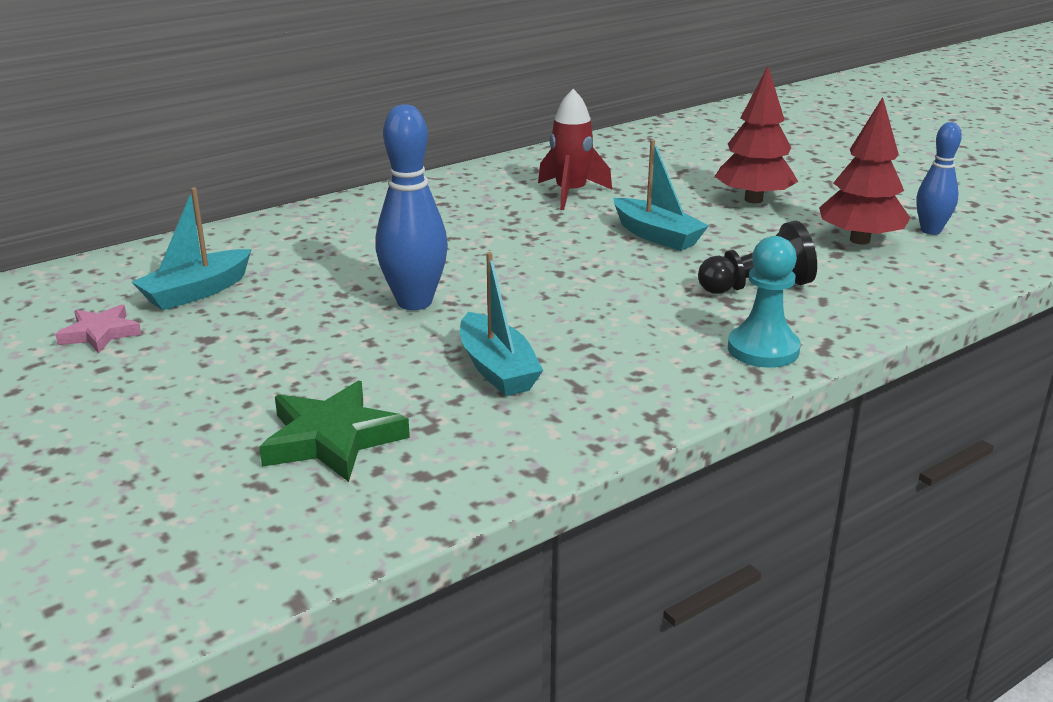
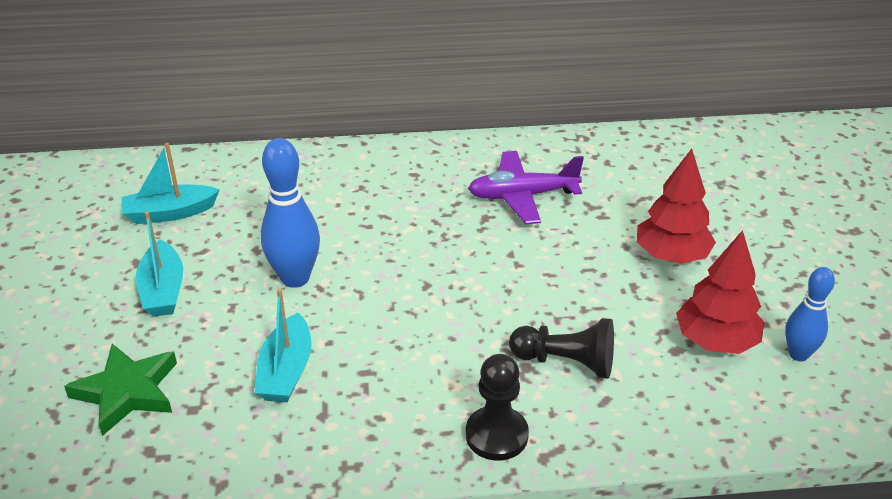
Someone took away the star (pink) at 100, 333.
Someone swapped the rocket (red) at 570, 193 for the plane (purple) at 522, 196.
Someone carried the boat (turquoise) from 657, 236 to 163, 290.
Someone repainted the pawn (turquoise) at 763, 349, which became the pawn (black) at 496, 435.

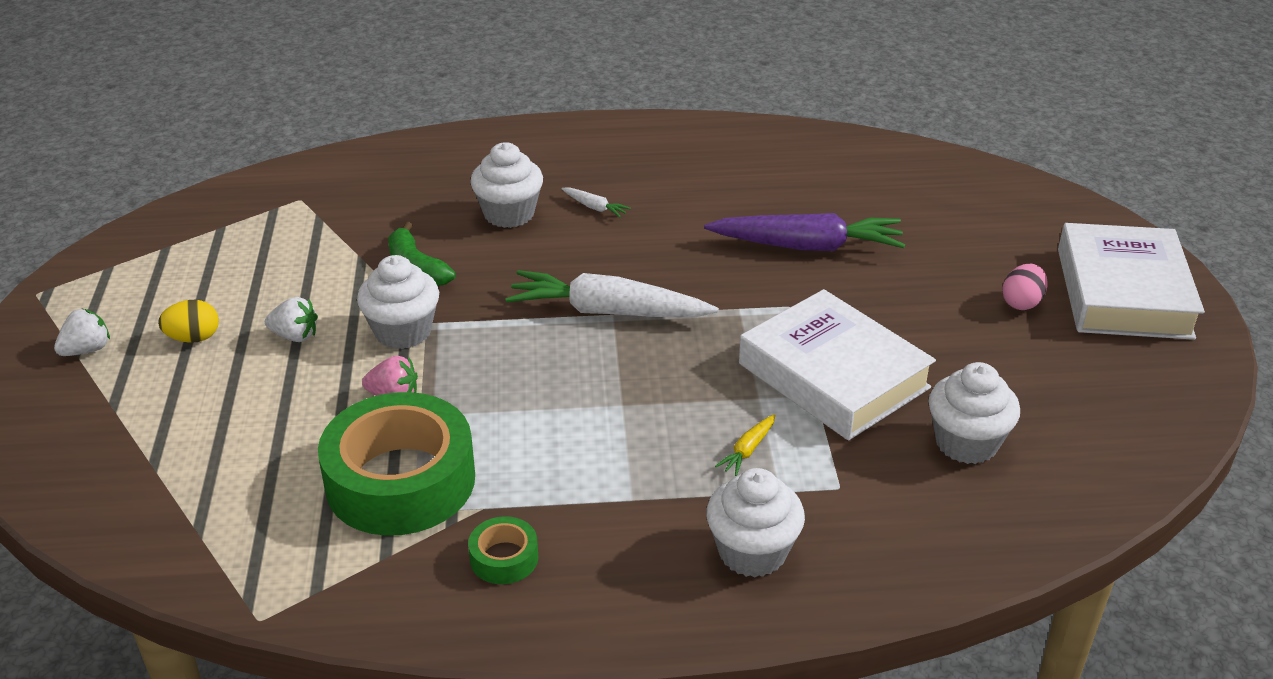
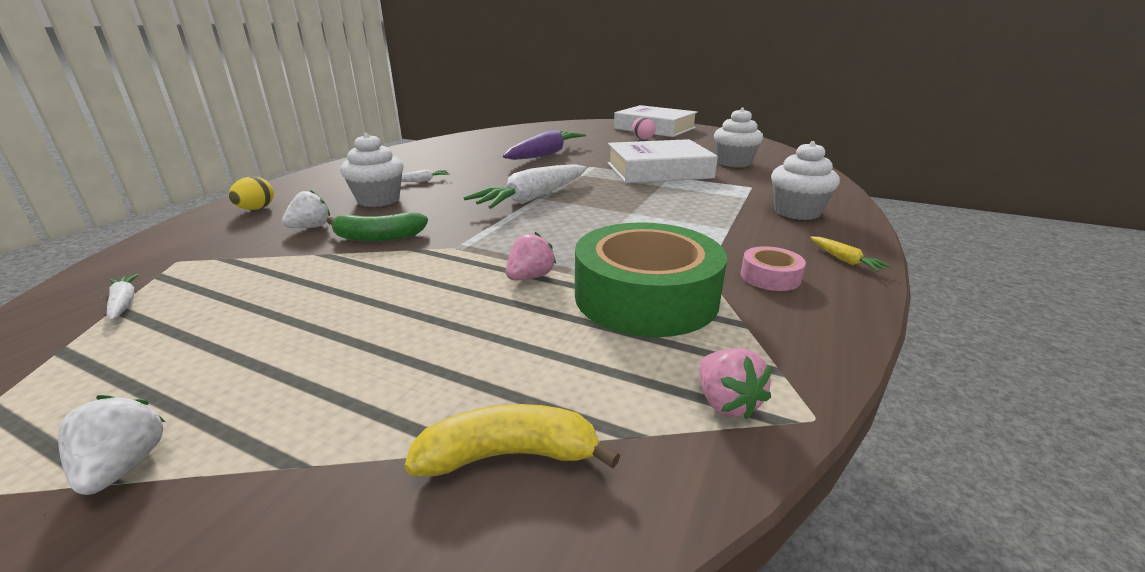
Someone carried the egg (yellow) from 193, 338 to 256, 209.
Someone carried the strawberry (white) from 295, 336 to 311, 227.
Someone took away the cupcake (white) at 403, 332.
Someone repainted the tape (green) at 504, 558, which became the tape (pink) at 770, 277.
Someone carried the carrot (yellow) from 748, 450 to 845, 260.
Someone put down the carrot (white) at 124, 303.
Someone put down the banana (yellow) at 509, 455.
Someone put down the strawberry (pink) at 726, 403.

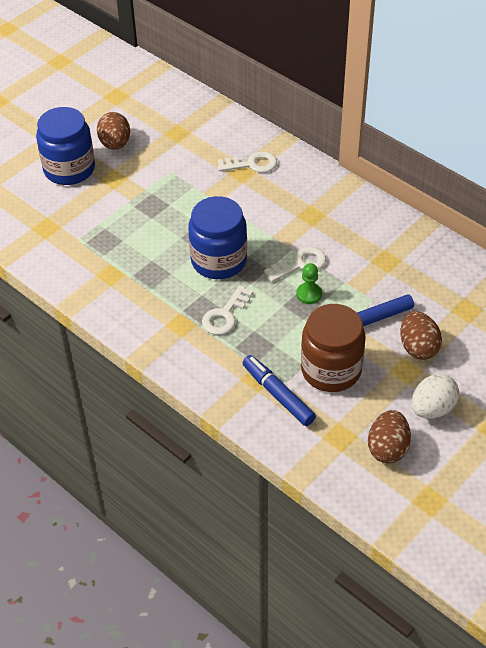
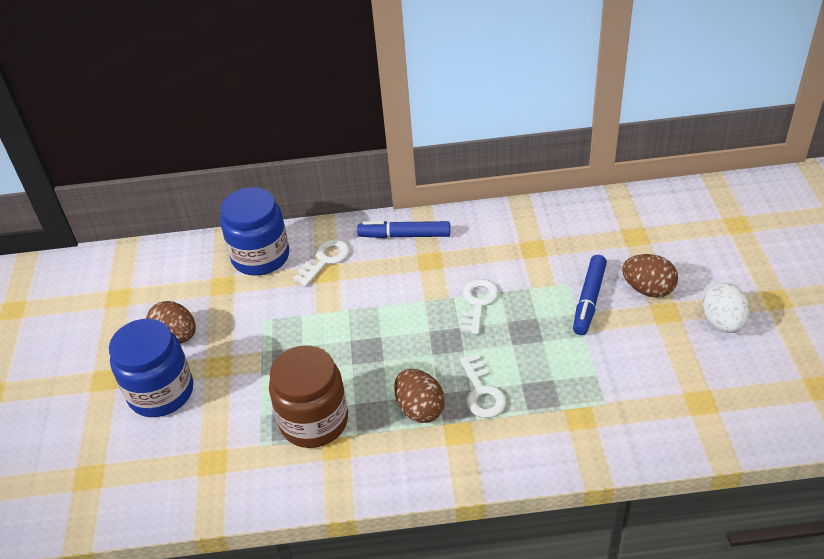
Someone carried the jar (blue) from 219, 260 to 260, 257.
Someone carried the marker (blue) from 278, 395 to 405, 235.
Someone took away the pawn (green) at 309, 294.
Someone carried the jar (brown) from 331, 370 to 314, 421.
Someone carried the egg (brown) from 387, 448 to 420, 409.

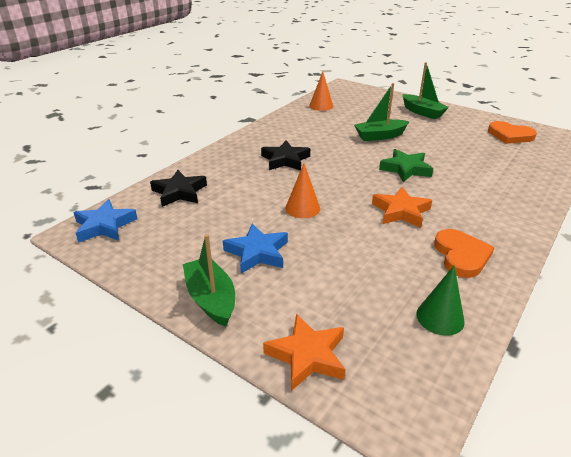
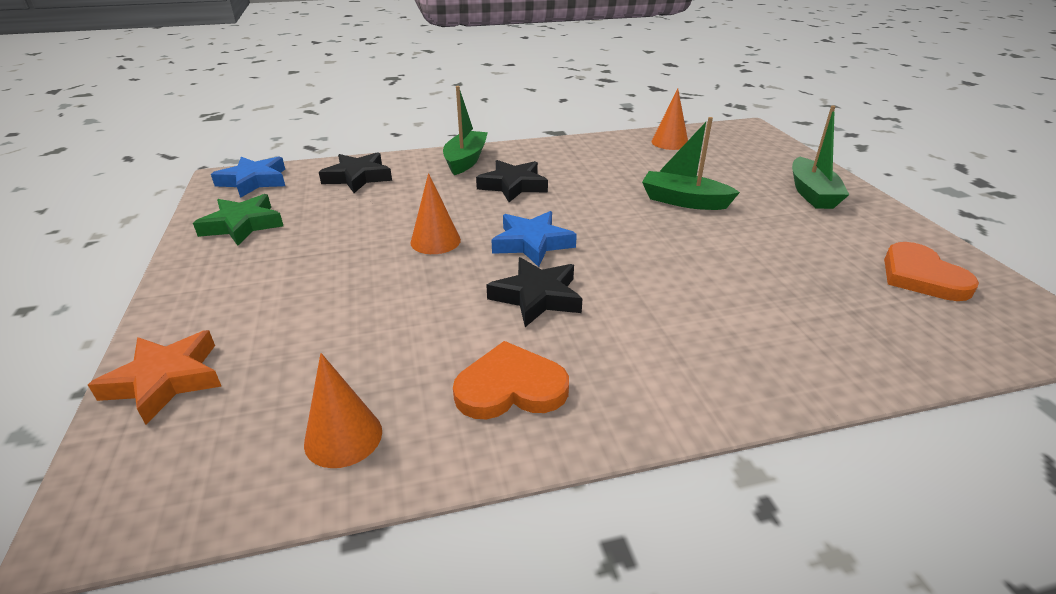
Someone carried the boat (green) from 211, 299 to 466, 160.
Someone carried the star (blue) from 257, 252 to 532, 243.
Someone repainted the star (orange) at 401, 211, which became the star (black) at 537, 297.
Someone carried the star (green) from 405, 169 to 242, 225.
Someone repainted the cone (green) at 440, 317, which became the cone (orange) at 343, 437.
Someone rotated the heart (orange) at 461, 255 by 135 degrees counterclockwise.

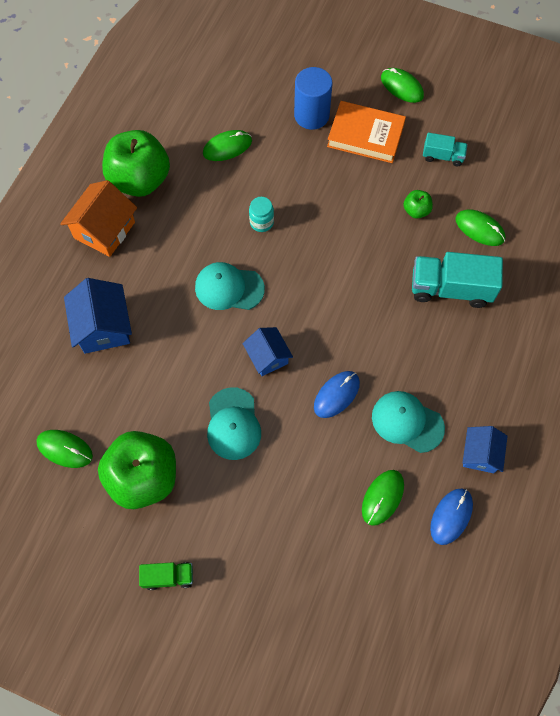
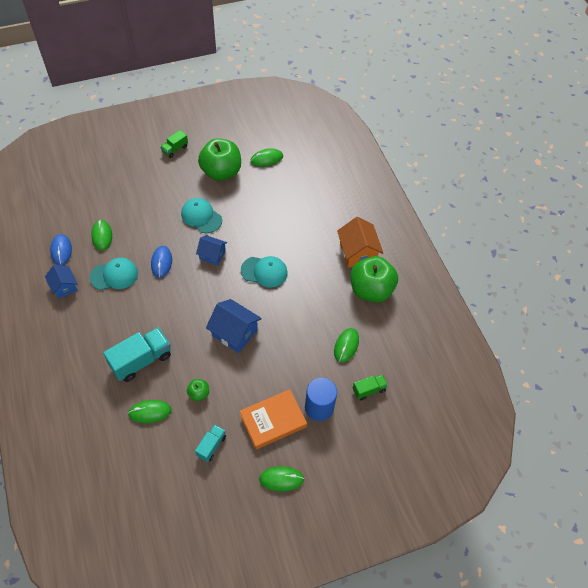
Someone carried the house (blue) from 103, 327 to 234, 332.
Someone rotated the cap (turquoise) at 229, 288 by 45 degrees clockwise.
Someone took away the jar (turquoise) at 261, 222.
Someone rotated the truck (turquoise) at 442, 156 by 150 degrees clockwise.
Someone put down the truck (green) at 369, 390.

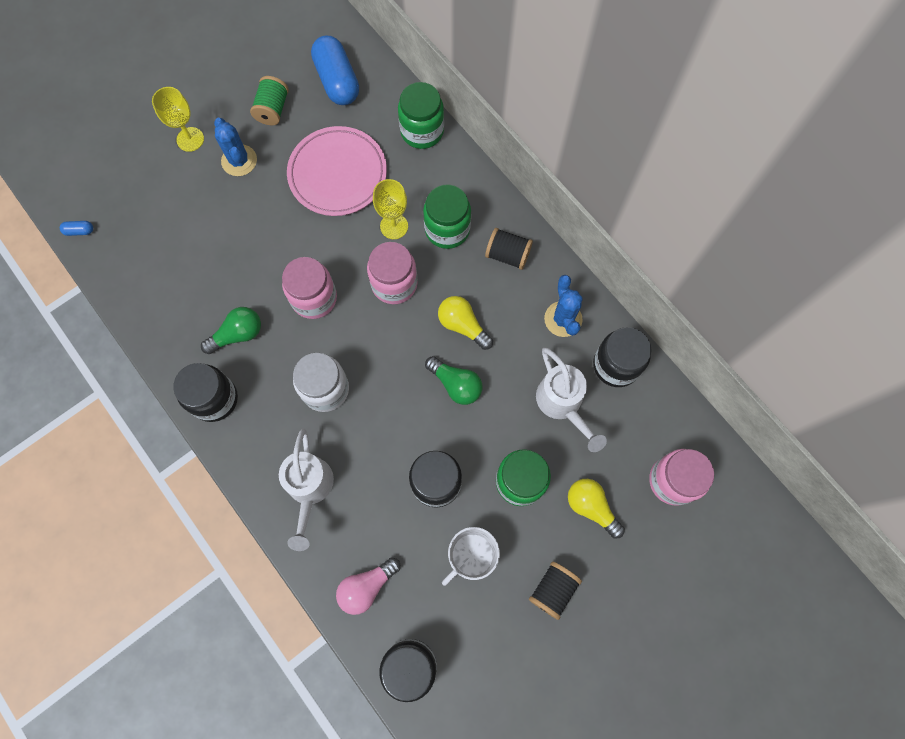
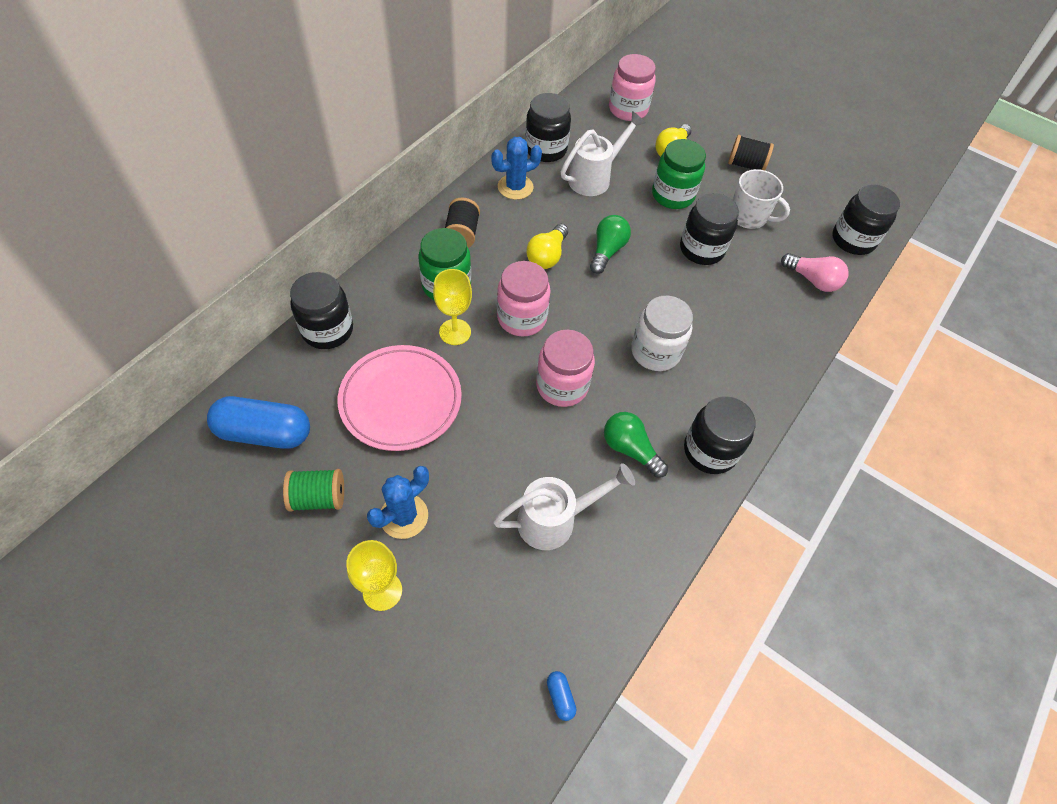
Someone carried the watering can (white) from 309, 489 to 555, 520.
Someone rotated the capsule (blue) at 337, 81 by 45 degrees clockwise.
Someone repainted the jar (green) at 422, 131, which became the jar (black) at 327, 330.

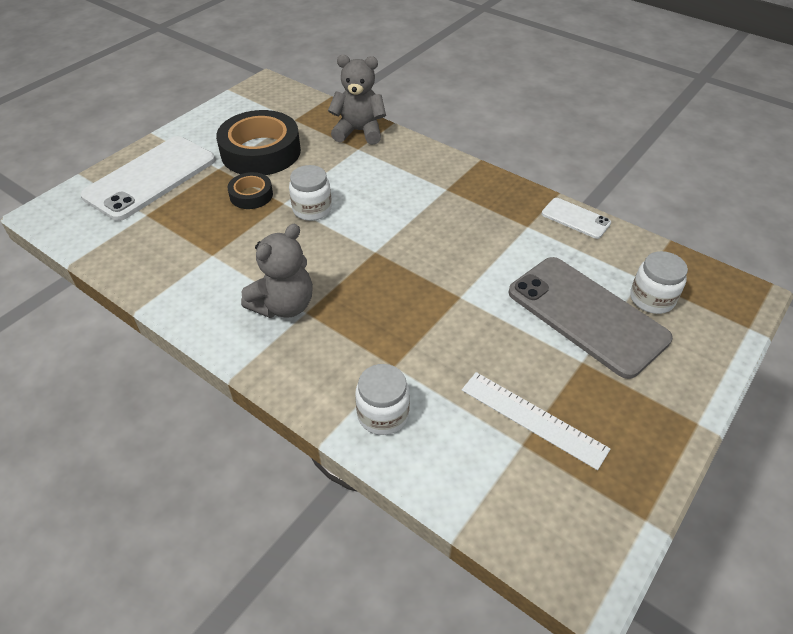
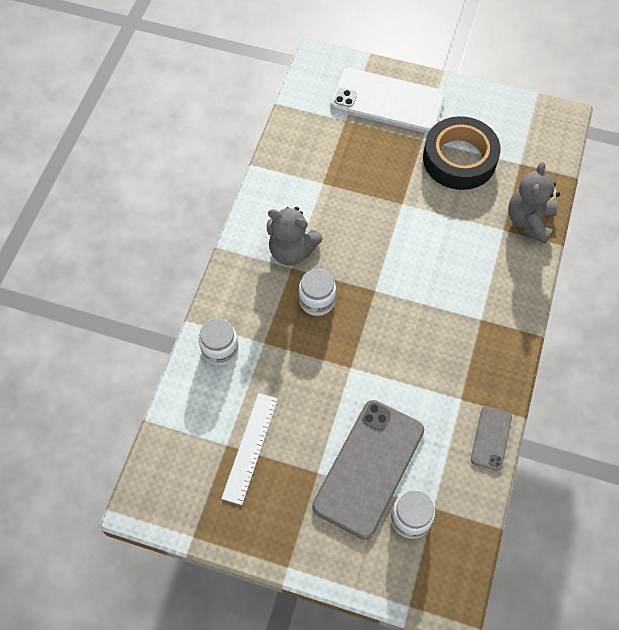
Someone took away the tape (black) at 251, 195.
Someone carried the jar (white) from 312, 209 to 317, 300.
Someone rotated the teddy bear (grey) at 359, 131 by 150 degrees counterclockwise.
Someone repainted the phone (white) at 575, 218, which became the phone (grey) at 491, 438.

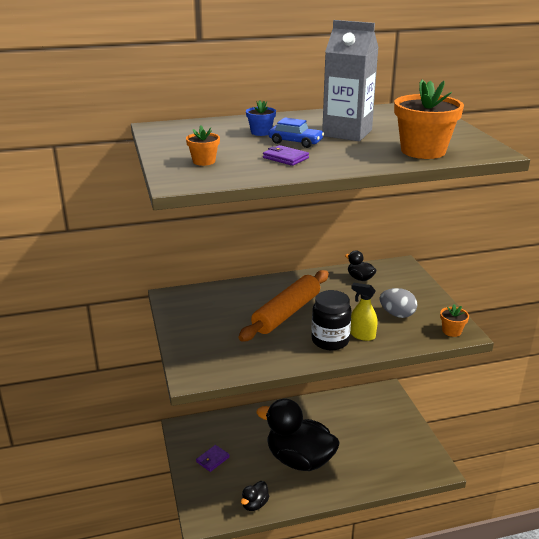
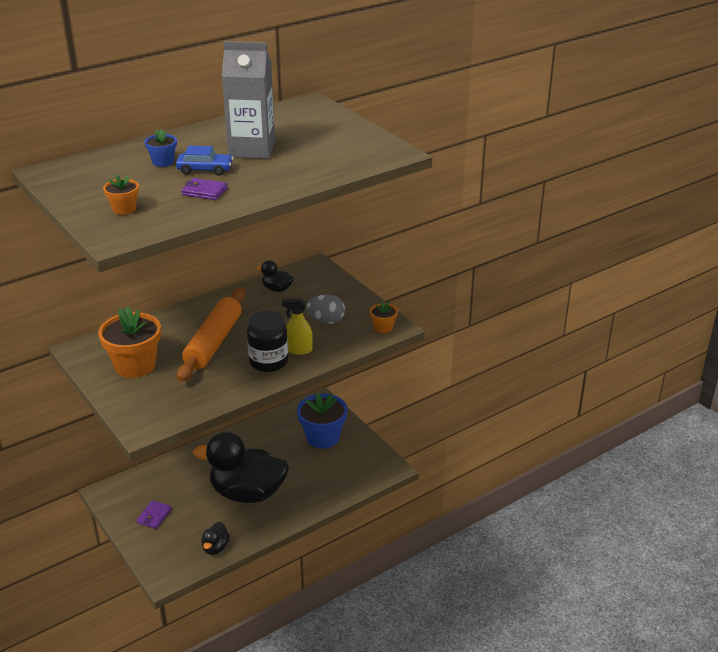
Someone carried the flower pot (orange) from 423, 151 to 135, 365.
Someone put down the flower pot (blue) at 322, 437.

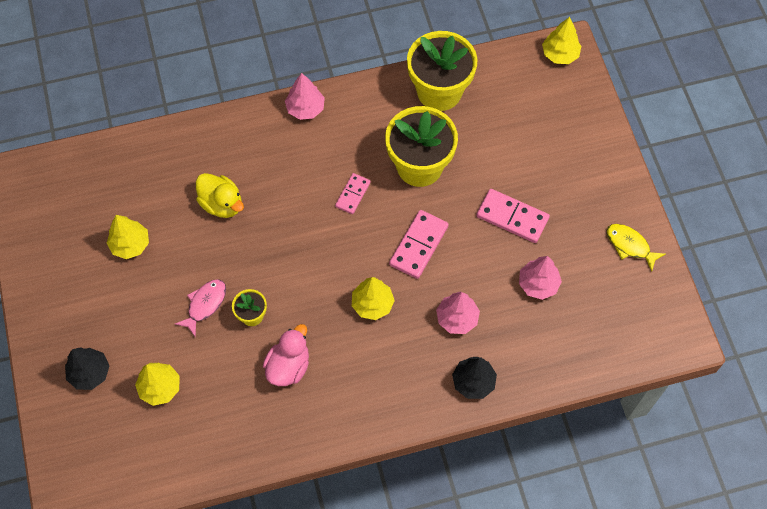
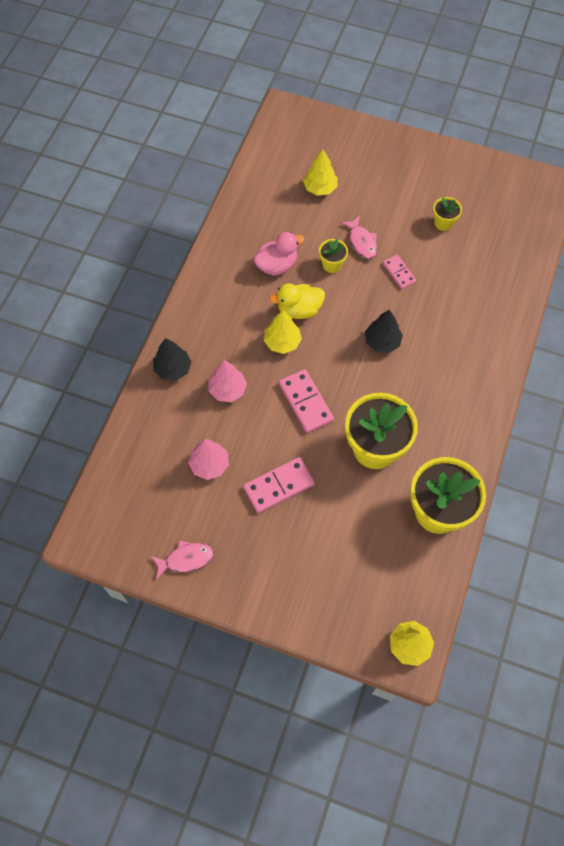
Someone carried the tree (black) from 90, 373 to 382, 342.
Someone swapped the tree (yellow) at 130, 244 for the flower pot (yellow) at 443, 223.
Someone carried the duck (yellow) from 222, 204 to 299, 310.
Someone rotated the duck (pink) at 288, 366 by 90 degrees counterclockwise.
Someone took away the tree (pink) at 305, 108.
Someone carried the domino (pink) from 352, 194 to 399, 273.
Someone repainted the fish (yellow) at 630, 245, which became the fish (pink) at 186, 559.

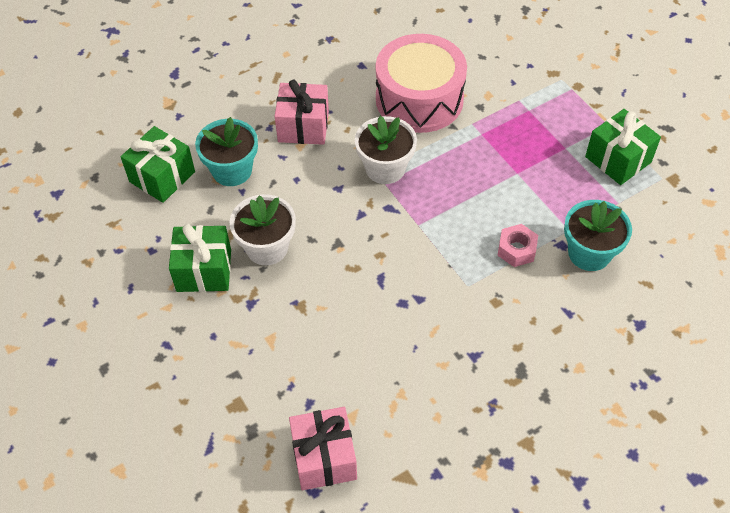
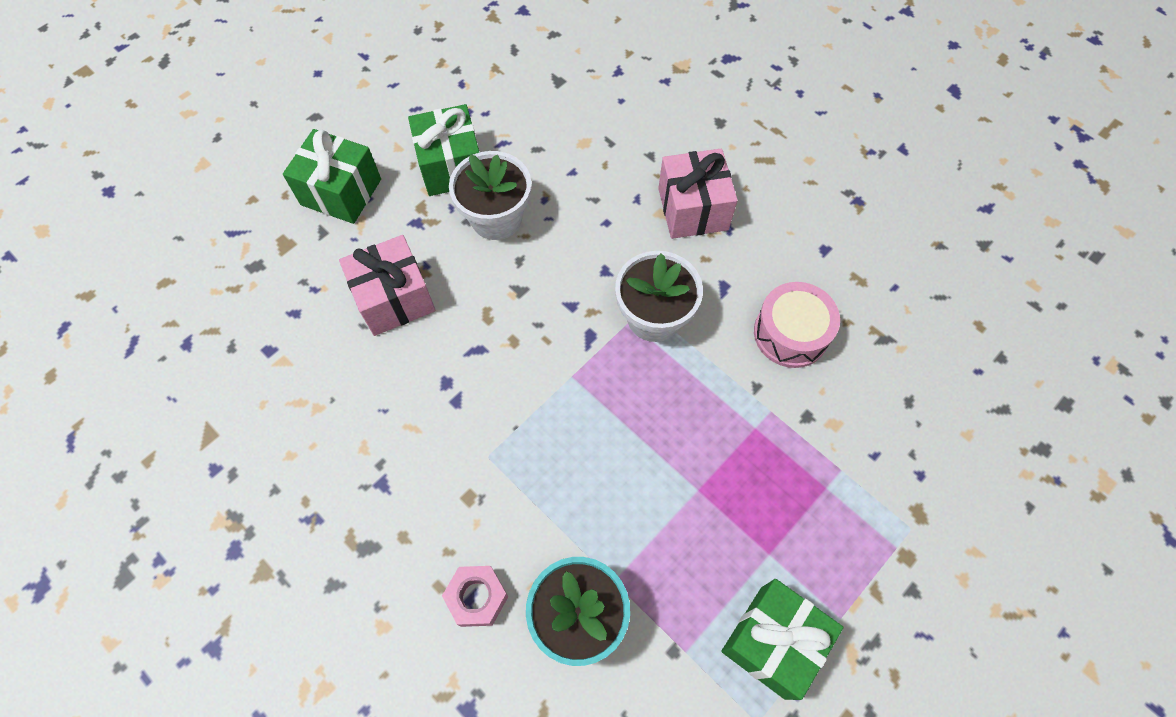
Someone carried the gift (green) from 162, 177 to 341, 192.
Someone took away the flower pot (turquoise) at 232, 170.
Someone carried the gift (pink) from 324, 457 to 394, 298.
Someone scaled the drum (pink) at 419, 99 by 0.58.
Someone carried the nut (pink) from 516, 250 to 477, 597.

